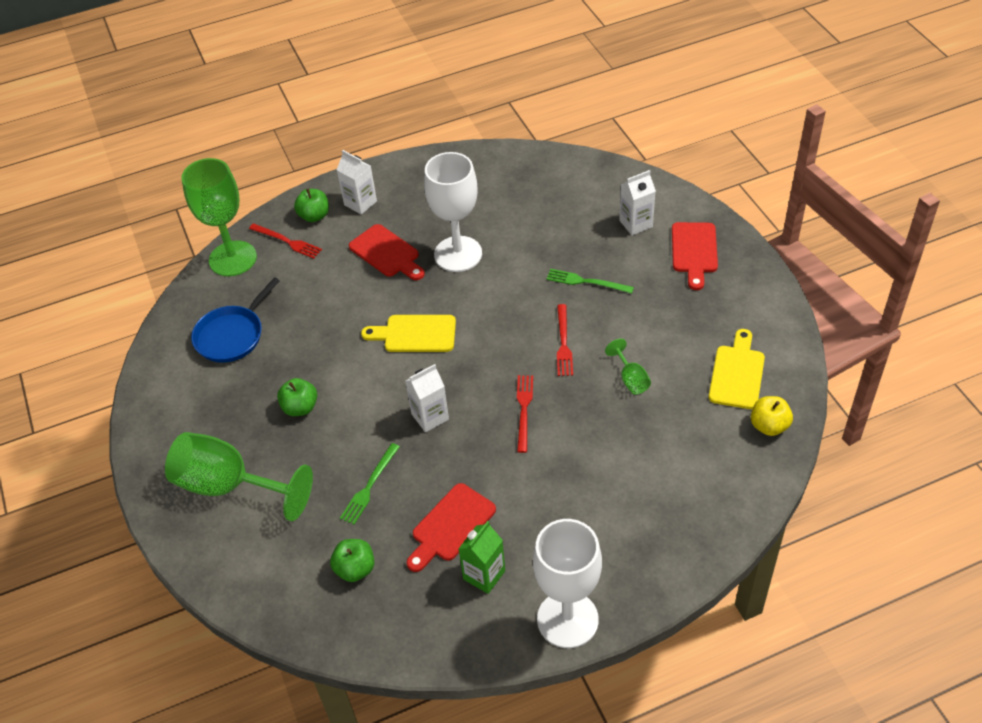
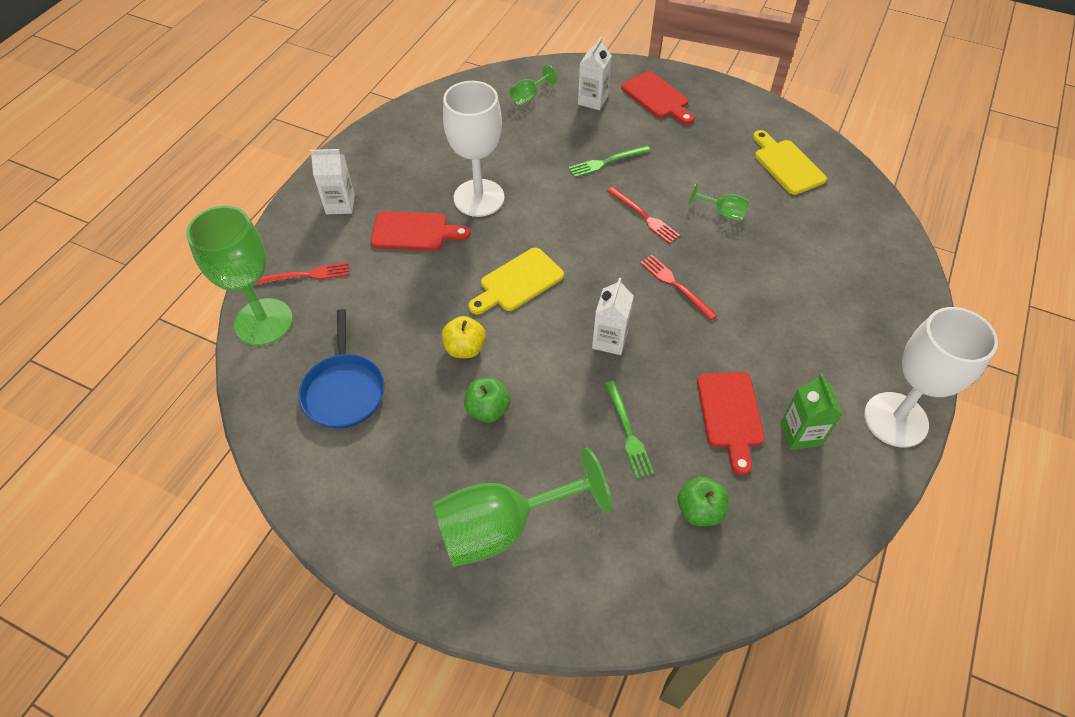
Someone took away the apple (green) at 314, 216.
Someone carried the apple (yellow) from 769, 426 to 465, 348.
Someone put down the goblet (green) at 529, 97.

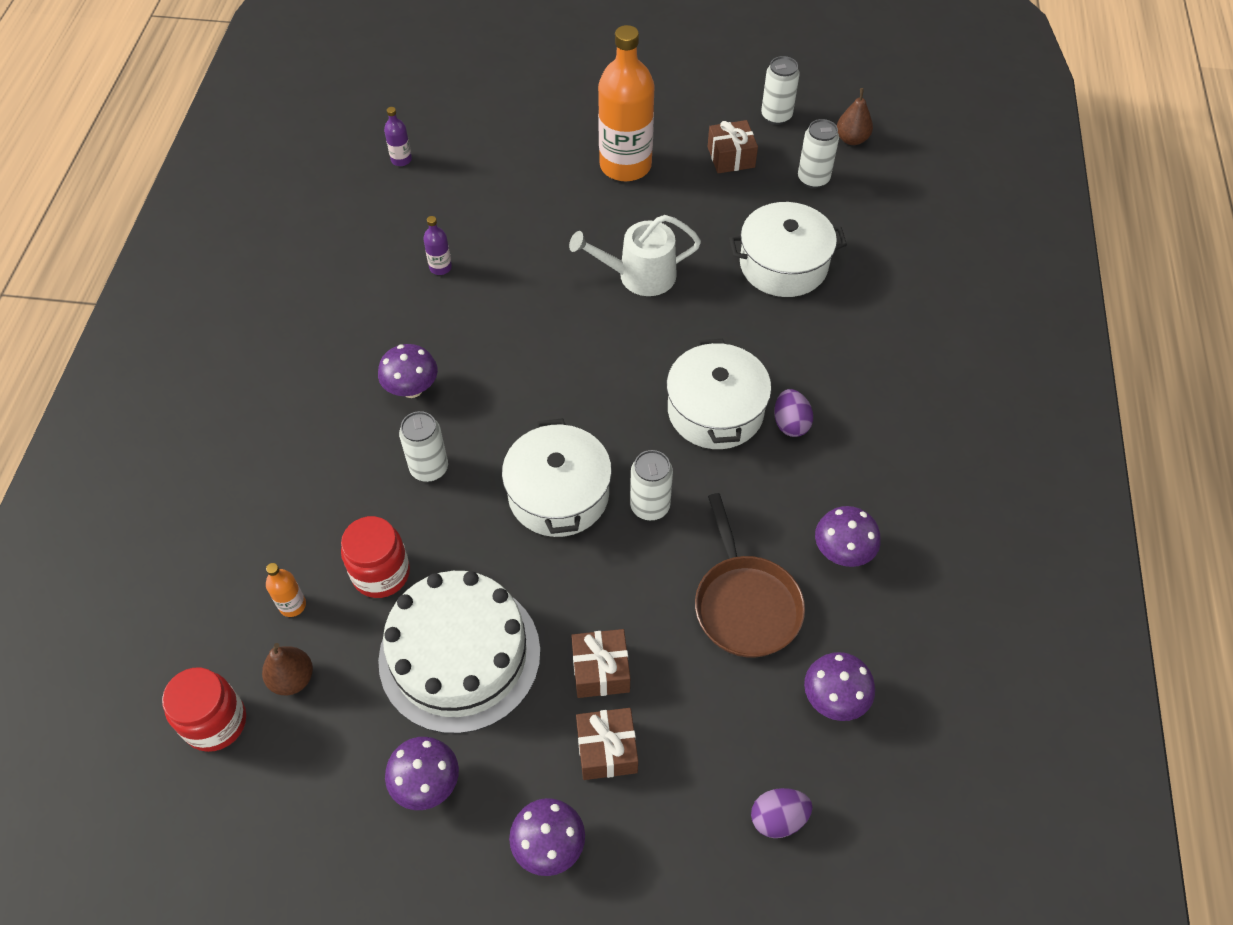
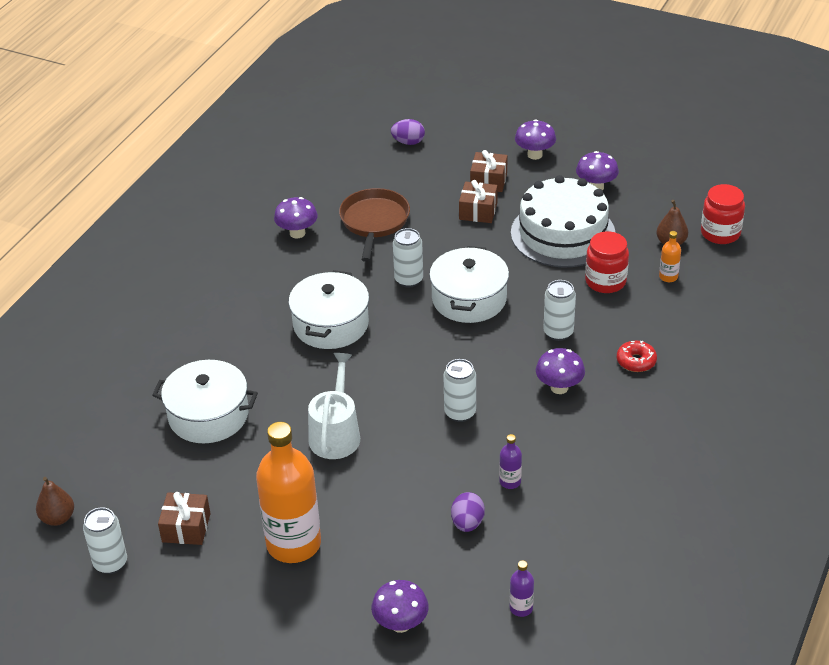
Someone rotated the watering can (white) at 639, 276 by 90 degrees counterclockwise.
Someone carried the egg (purple) from 790, 424 to 467, 523.
Someone carried the can (white) from 813, 179 to 460, 413.
Someone carried the mushroom (purple) from 834, 699 to 400, 624.
Someone put down the donut (red) at 636, 361.

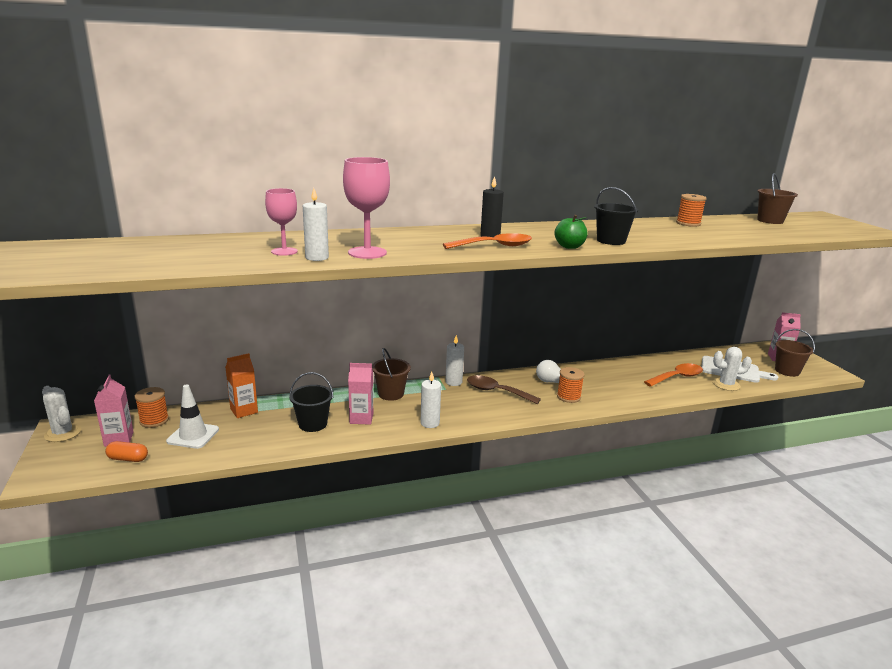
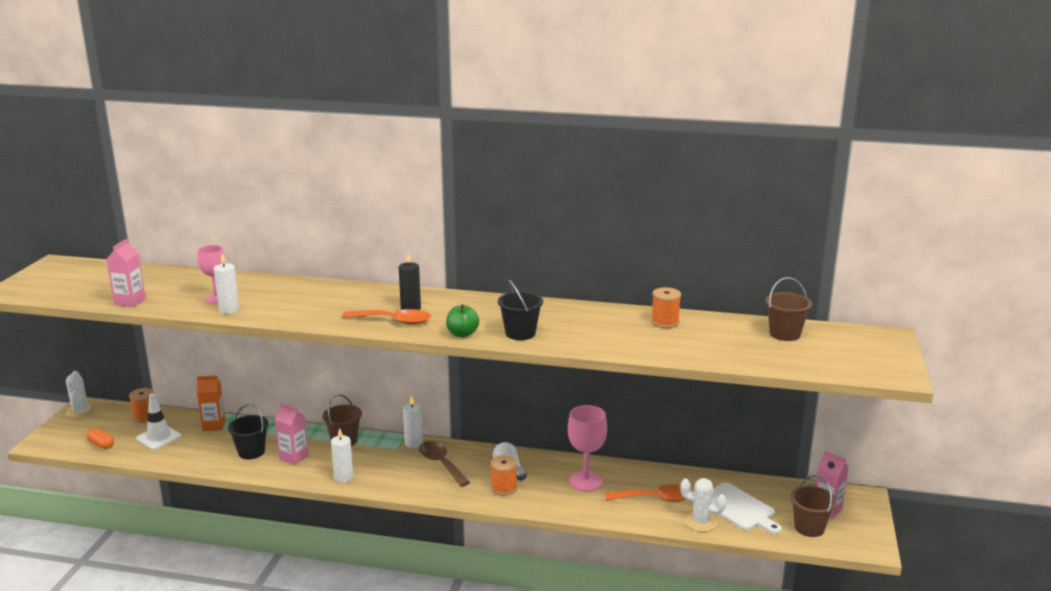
Someone carried the carton (pink) from 119, 439 to 130, 302.
Someone carried the goblet (pink) from 367, 253 to 585, 481.

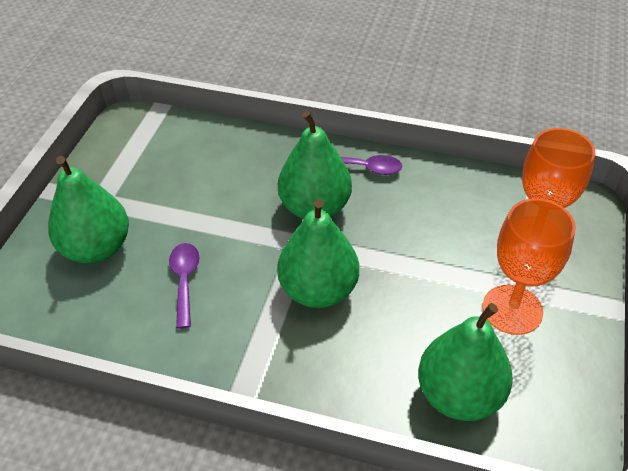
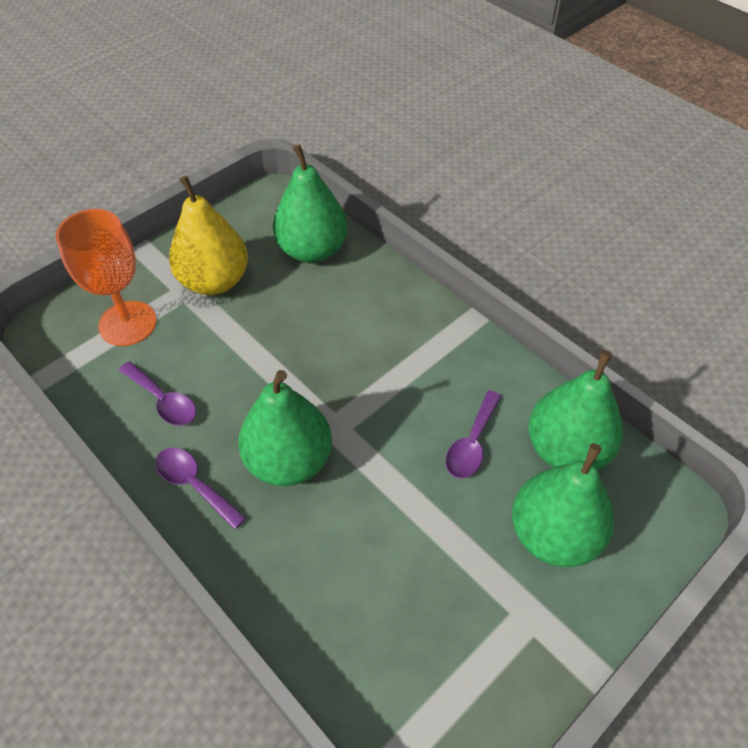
Someone carried the pear (green) from 318, 290 to 566, 449.
Someone swapped the goblet (orange) at 512, 309 for the pear (yellow) at 214, 281.
Someone put down the spoon (purple) at 163, 400.

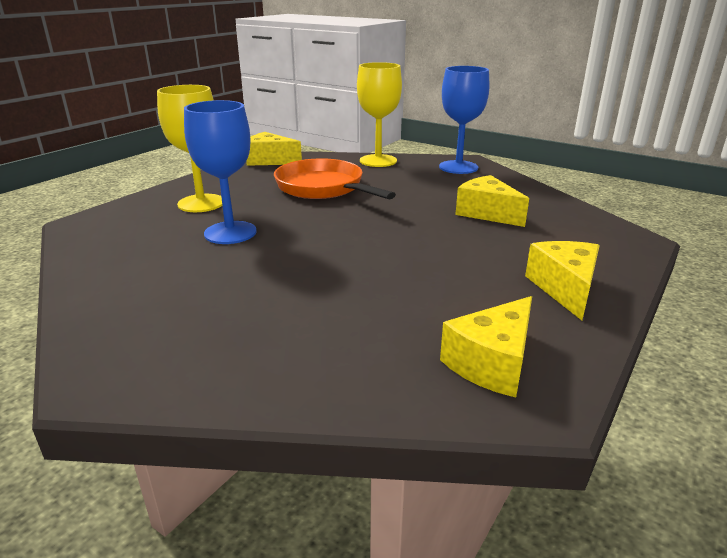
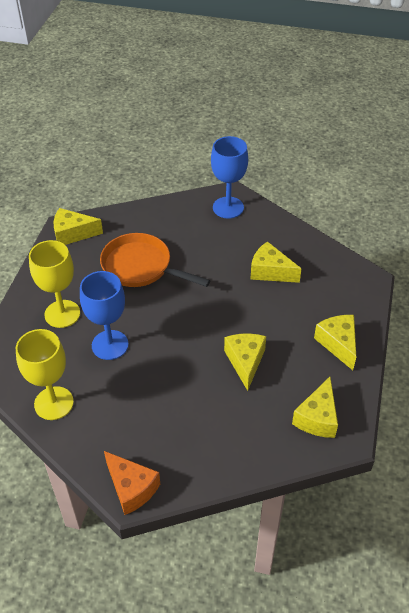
Someone carried the goblet (yellow) from 378, 161 to 54, 403.
Someone put down the cheese (orange) at 131, 488.
Someone put down the cheese (yellow) at 245, 362.

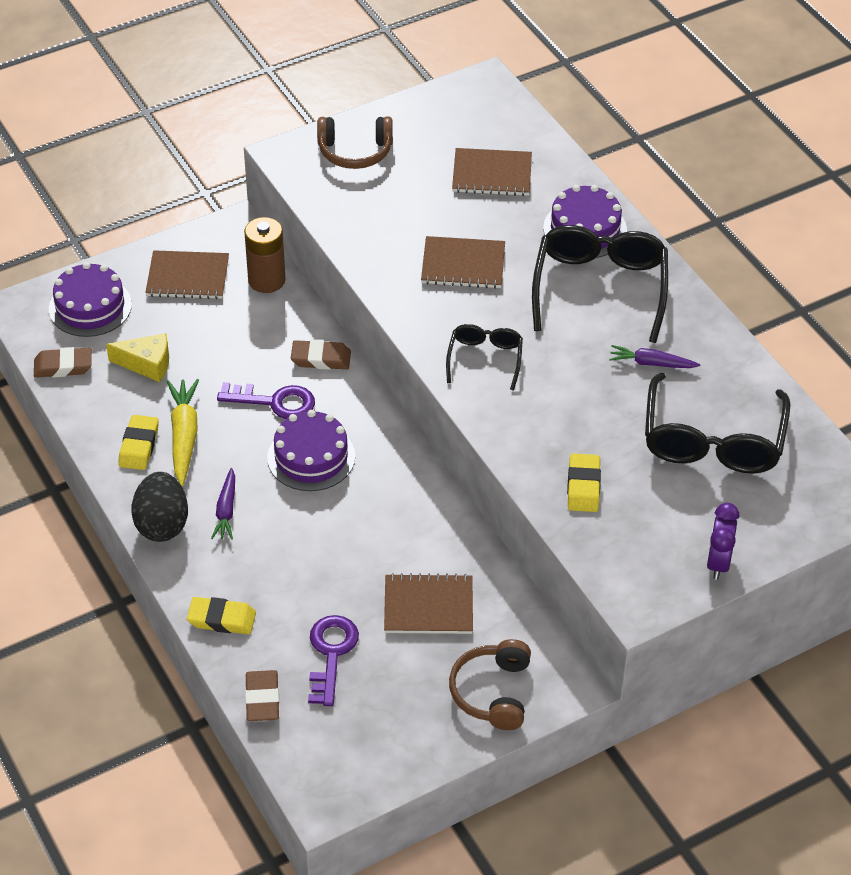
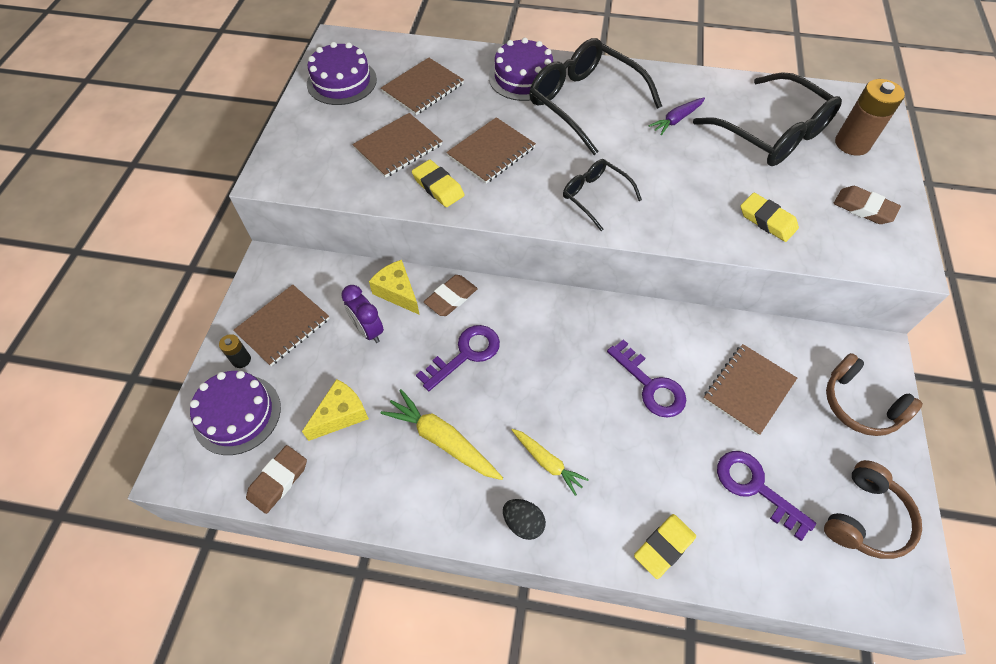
Someone carried the eraser (yellow) from 139, 446 to 438, 187.
Someone scaled the egg (black) at 162, 524 by 0.59.
Someone repainted the carrot (purple) at 226, 510, which became the carrot (yellow) at 547, 462.
Someone carried the battery (brown) from 266, 280 to 852, 144.
Someone carried the eraser (brown) from 262, 699 to 863, 208.
Someone carried the cake (purple) from 311, 457 to 342, 81.
Someone carried the headphones (brown) from 355, 152 to 865, 518.
Someone carried the clock (purple) from 718, 563 to 368, 330.
Someone put down the battery (black) at 241, 360.
Someone put down the notebook (brown) at 398, 147.
Someone put down the cheese (yellow) at 397, 292.
Someone put down the key (purple) at 650, 385.

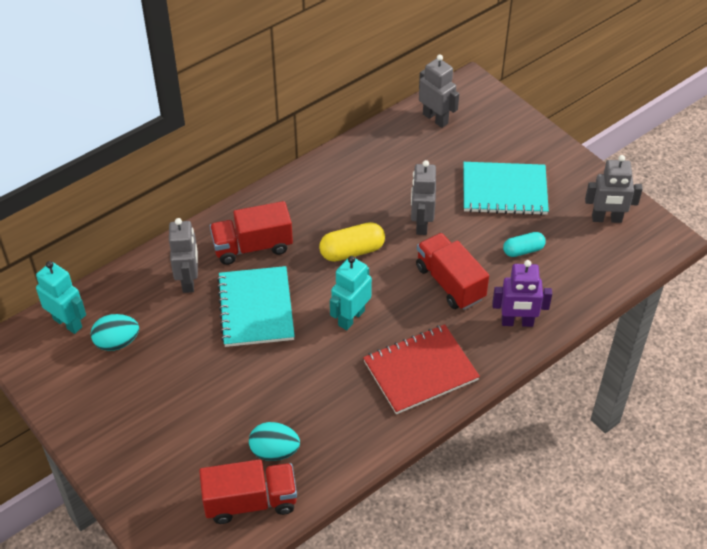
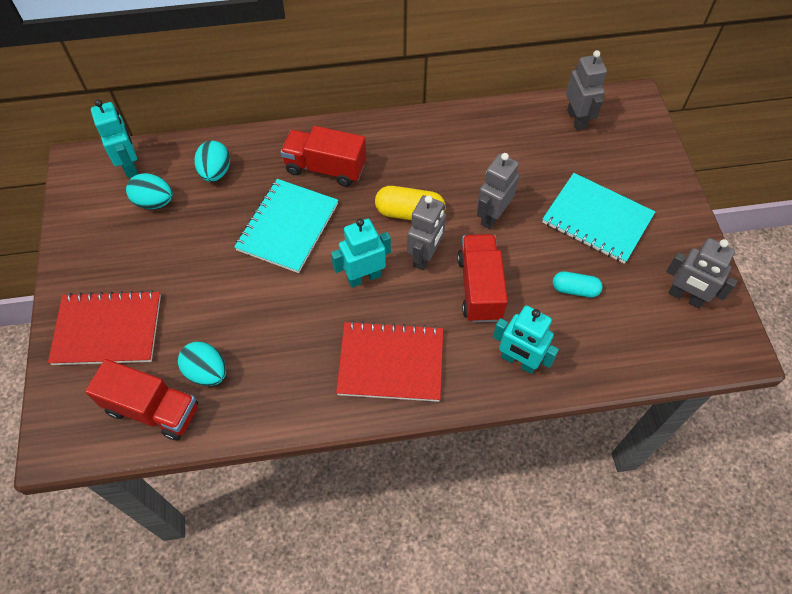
Someone carried the robot (grey) from 189, 281 to 425, 256.
Someone repainted the robot (purple) at 517, 322, which became the robot (turquoise) at 518, 361.
Someone put down the notebook (red) at 108, 330.
Someone put down the egg (turquoise) at 215, 172.

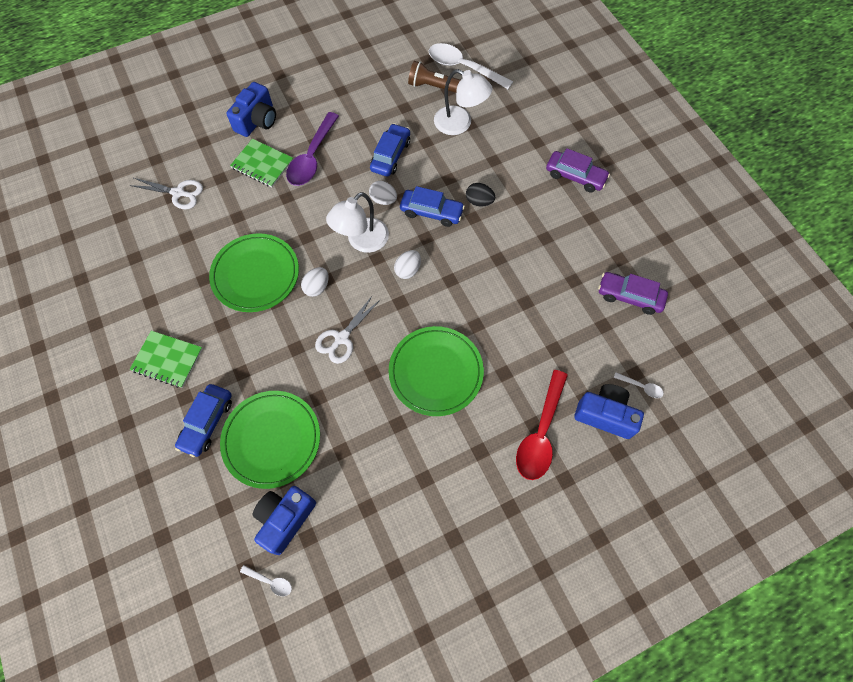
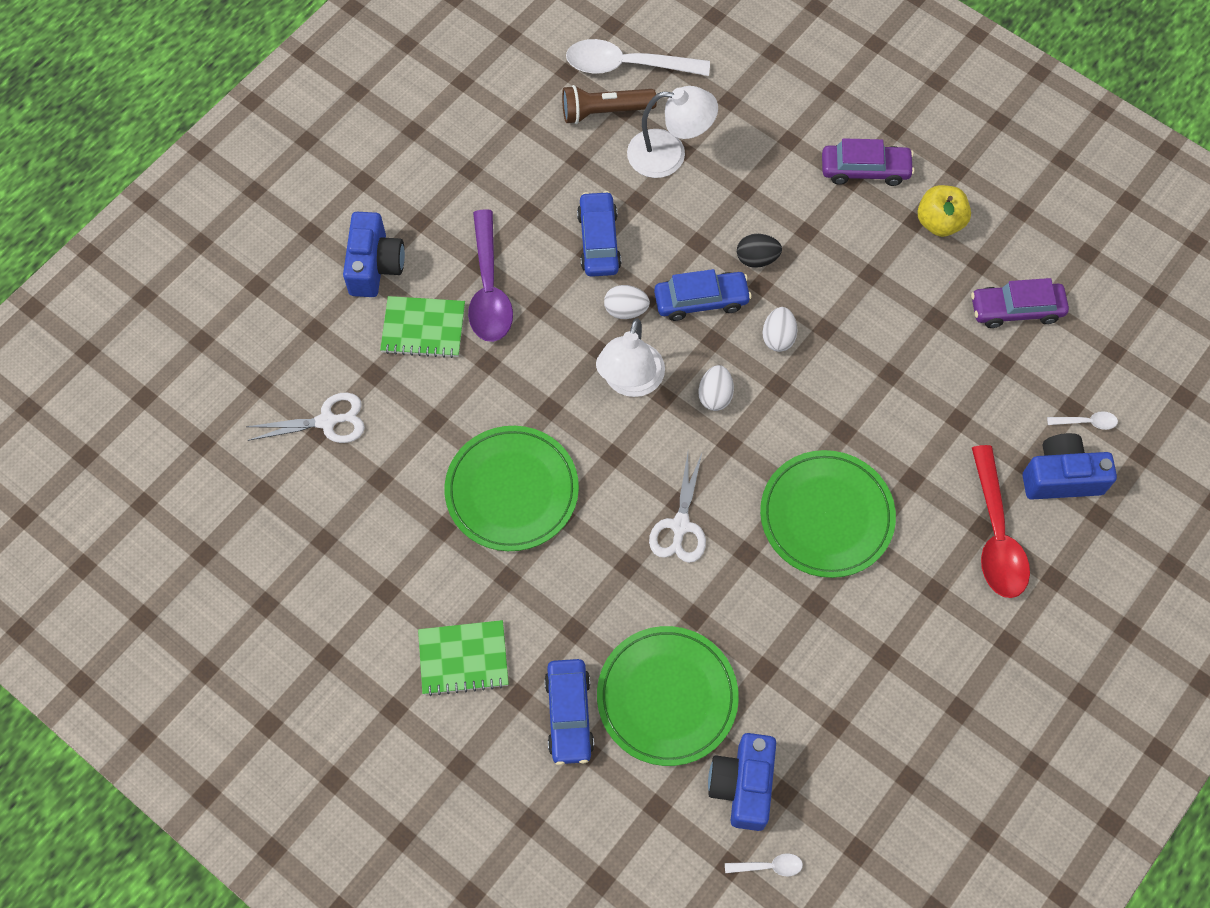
Someone carried the egg (white) from 317, 287 to 778, 337.
Someone put down the apple (yellow) at 939, 222.

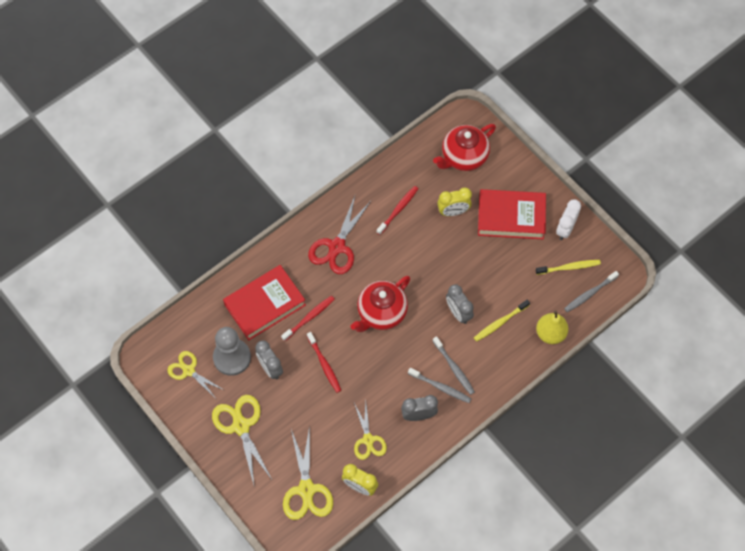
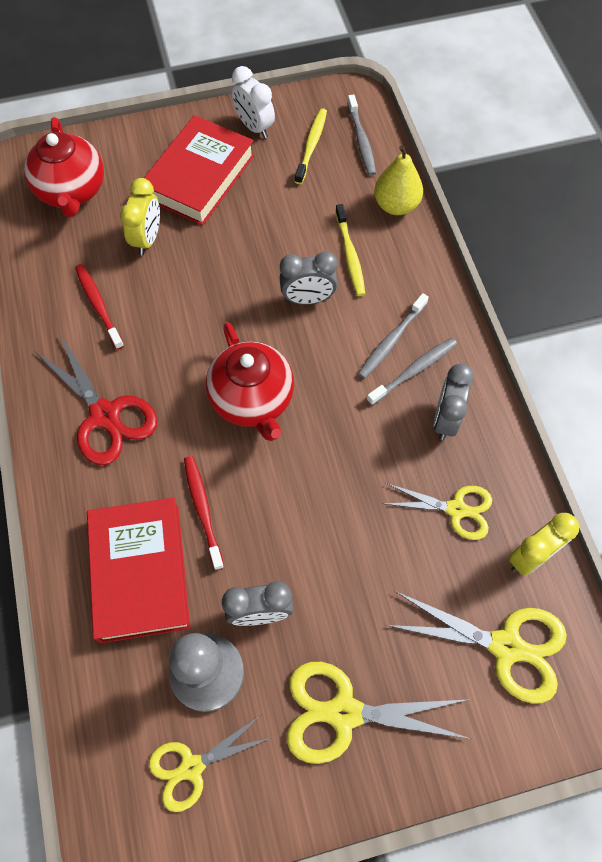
Someone took away the toothbrush (red) at 324, 365.
Someone rotated the toothbrush (grey) at 454, 368 by 135 degrees clockwise.

